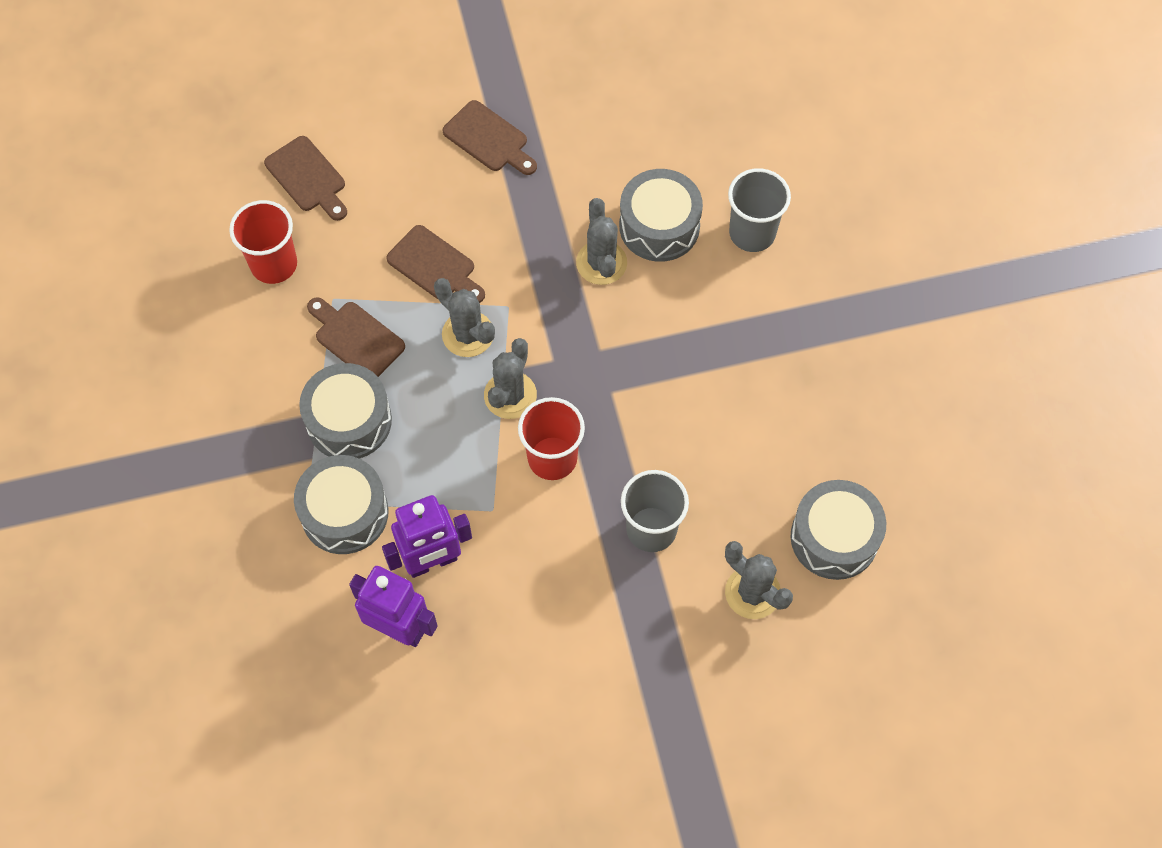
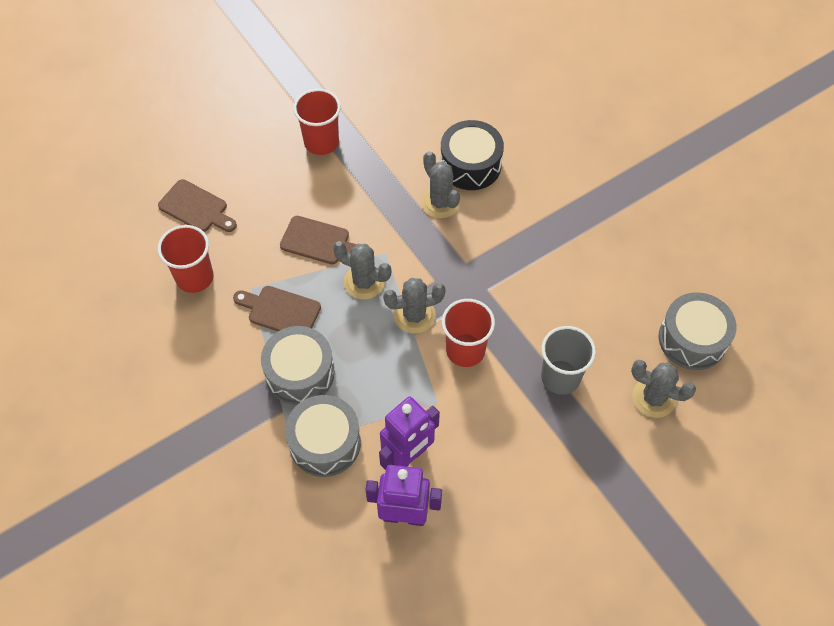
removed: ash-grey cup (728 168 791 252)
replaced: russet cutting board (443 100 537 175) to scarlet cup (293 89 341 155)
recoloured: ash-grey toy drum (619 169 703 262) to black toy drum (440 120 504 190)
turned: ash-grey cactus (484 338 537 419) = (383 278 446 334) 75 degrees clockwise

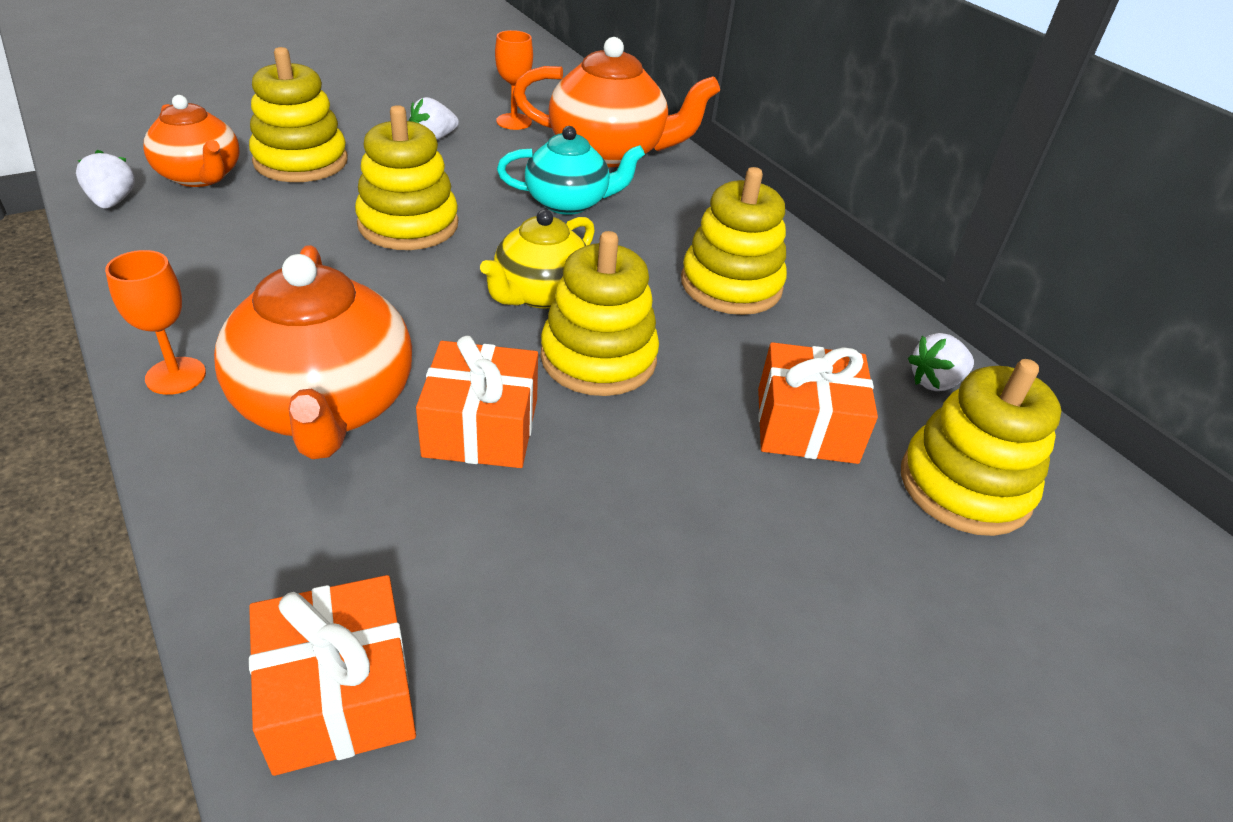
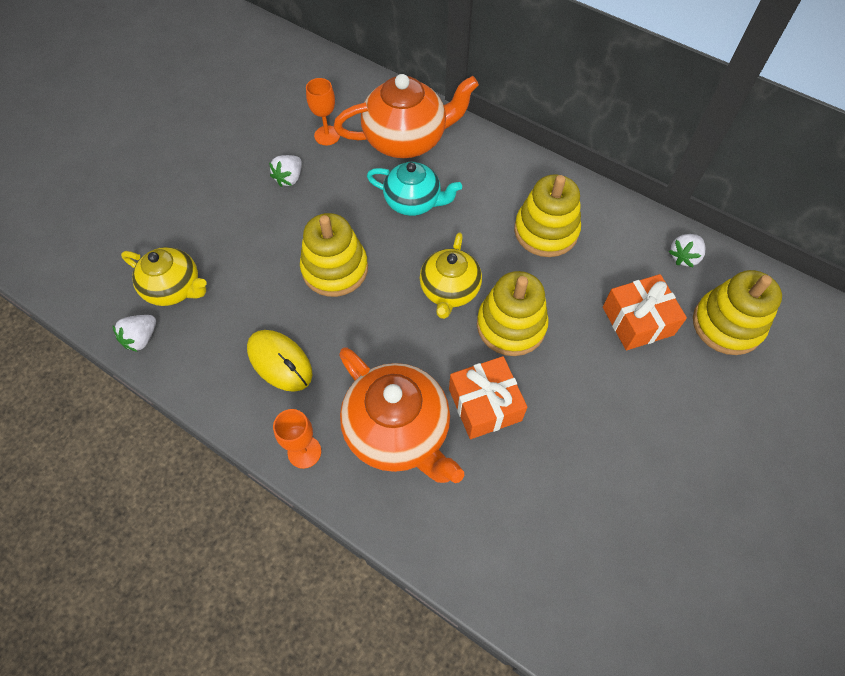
removed: golden stacking toy (249 47 348 182); orange-coloured gift (249 575 416 776)
added: golden PC mouse (247 330 312 392)
recoloured: orange-coloured teapot (143 95 240 187) to golden teapot (121 247 206 306)
turned: snow-white strawberry (76 150 135 209) = (113 315 156 352) 105 degrees counterclockwise; aqua teapot (497 126 645 215) = (367 161 462 216) 45 degrees clockwise

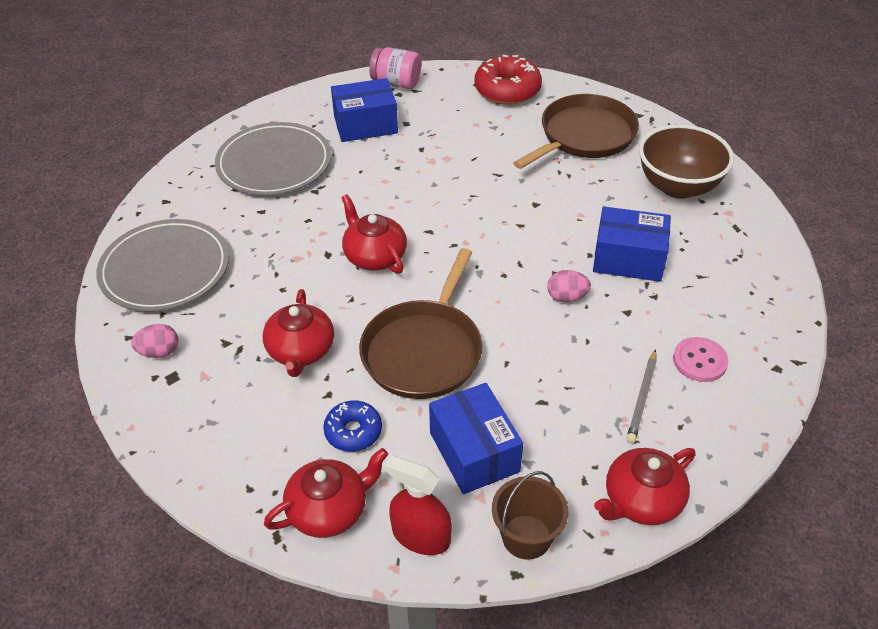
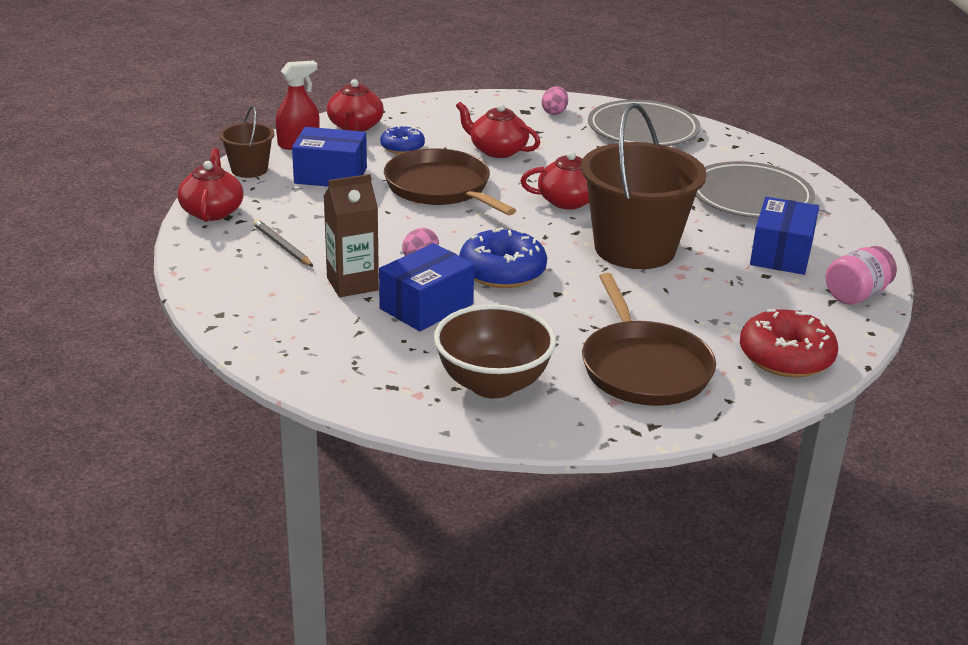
removed: rose-pink sewing button (673 337 729 382)
added: russet carton (324 174 379 297); royal blue glazed donut (459 227 547 288); russet pail (581 103 707 269)

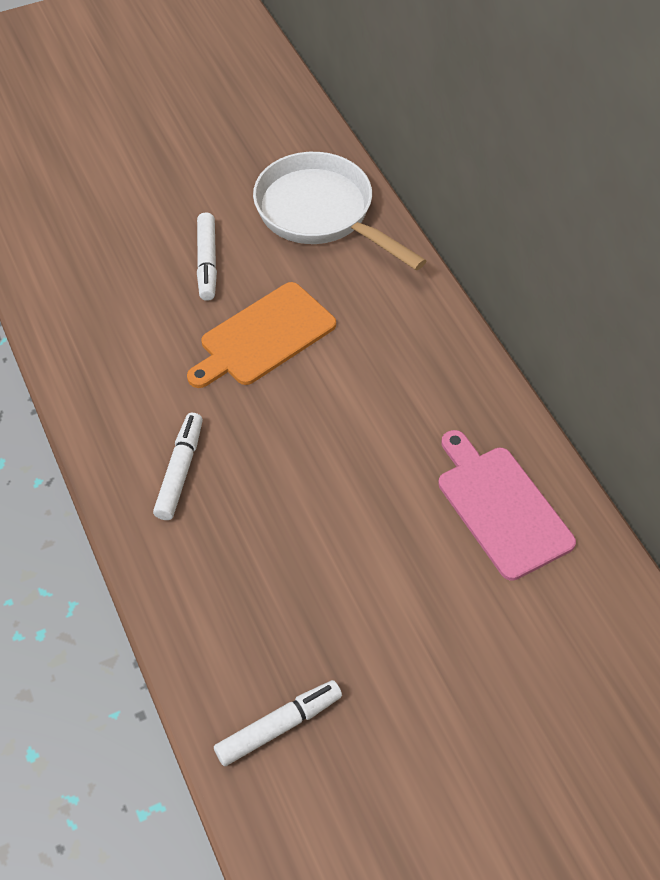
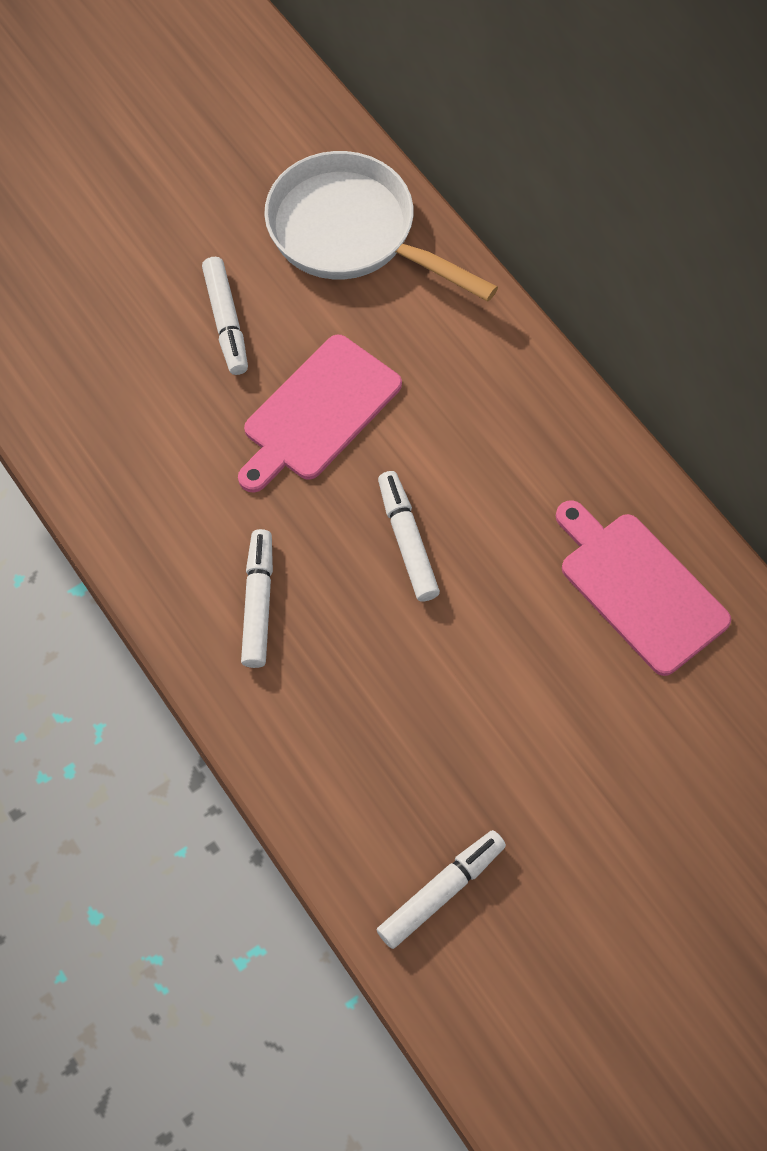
added: snow-white marker pen (378 471 440 602)
recoloured: orange-coloured cutting board (187 282 336 388) to rose-pink cutting board (238 334 402 493)

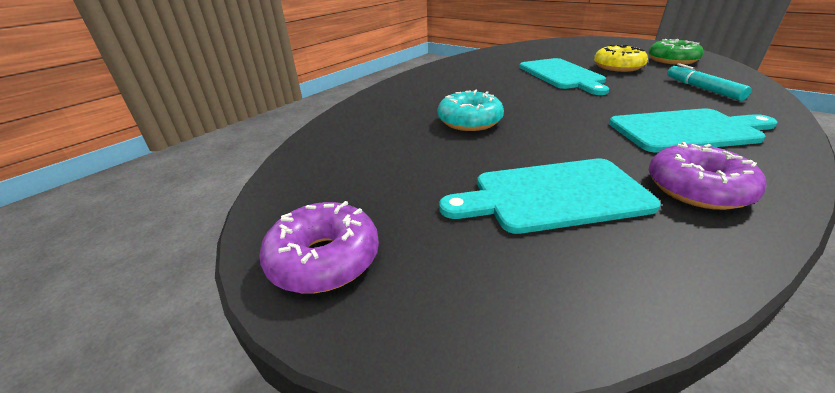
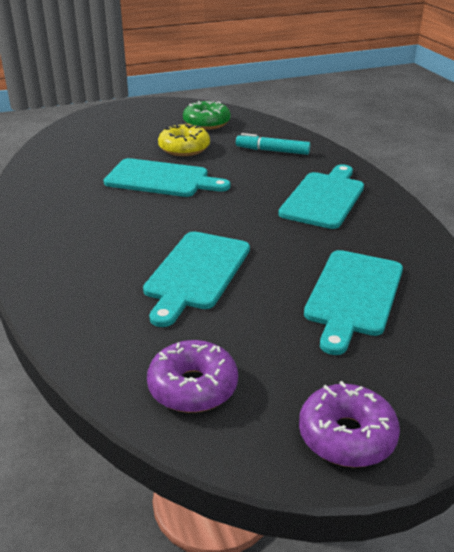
moved: purple glazed donut (649 142 766 210) to (147 340 238 413)
replaced: aqua glazed donut (438 90 504 131) to aqua cutting board (143 232 250 327)

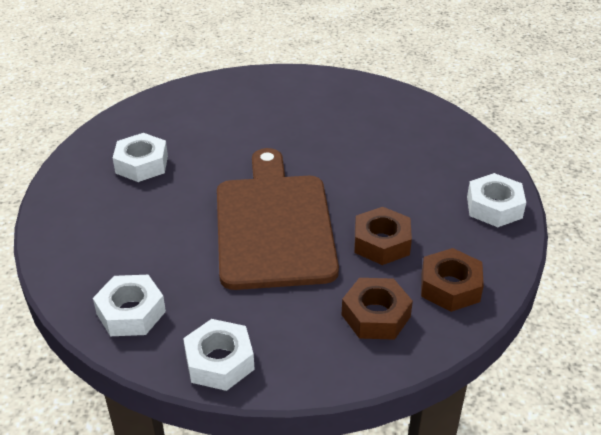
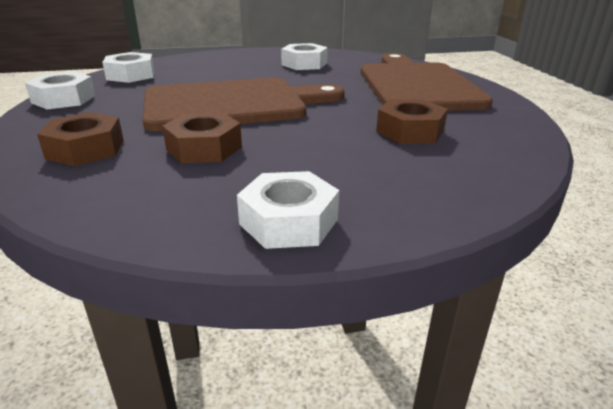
added: russet cutting board (361 53 493 111)
moved: russet hexagon nut (421 248 484 312) to (376 99 448 144)

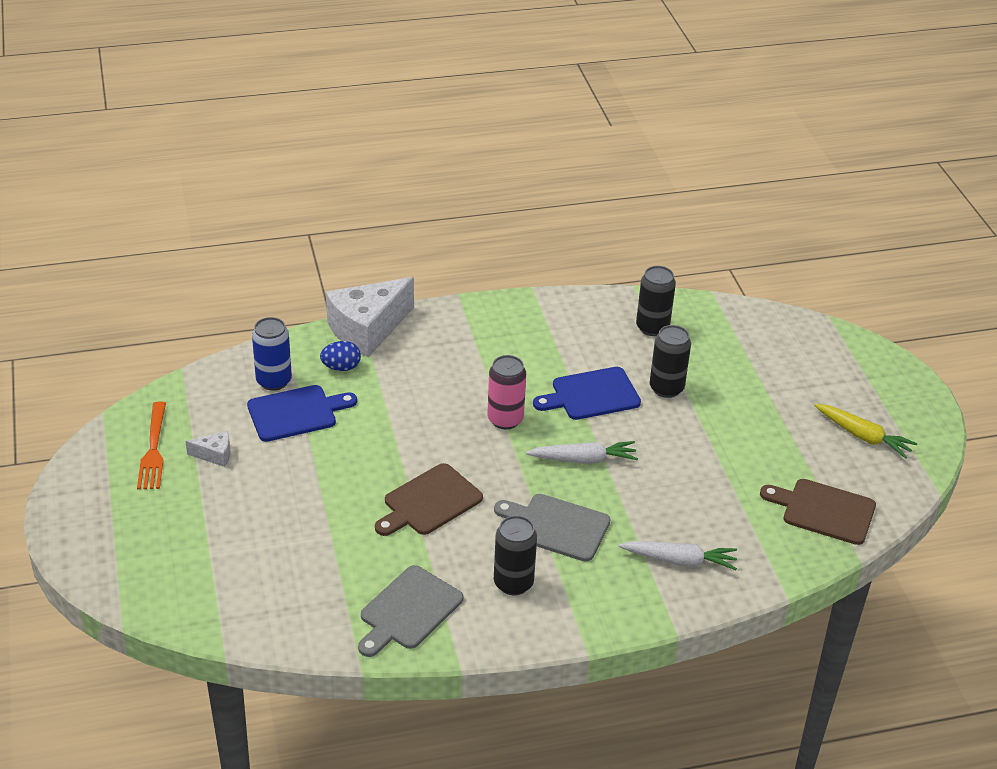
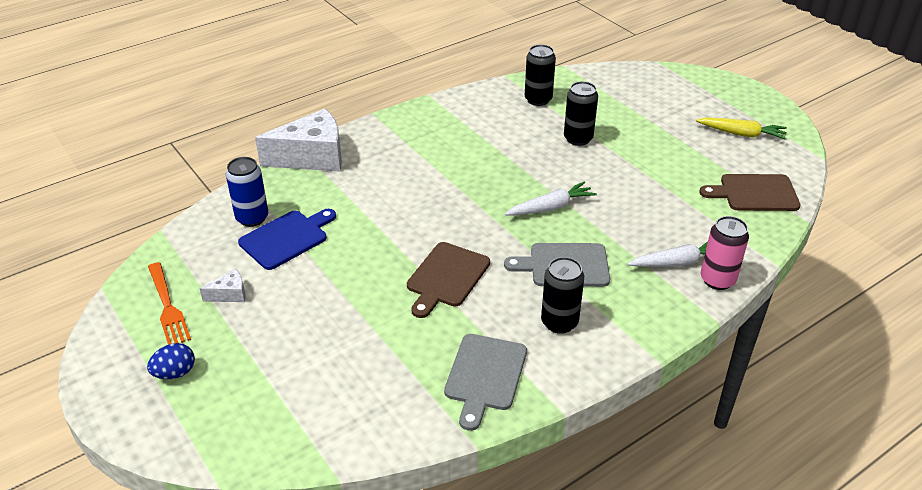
removed: royal blue cutting board (533 367 641 420)
moved: royal blue toy egg (320 341 361 371) to (147 343 195 379); rose-pink can (487 355 526 429) to (701 216 749 290)
turned: snow-white cheese (326 277 414 357) = (255 109 342 171) 135 degrees counterclockwise

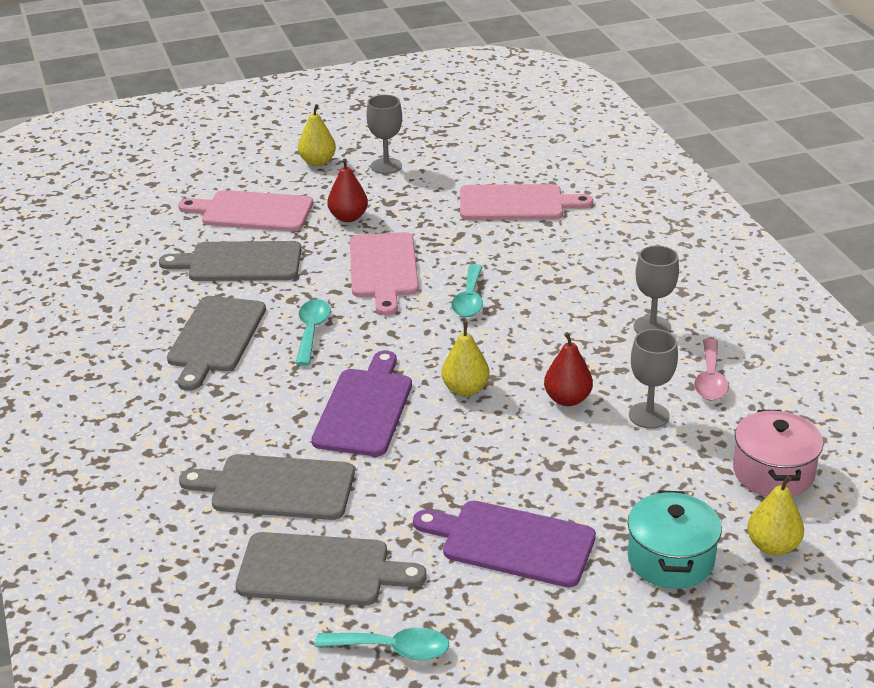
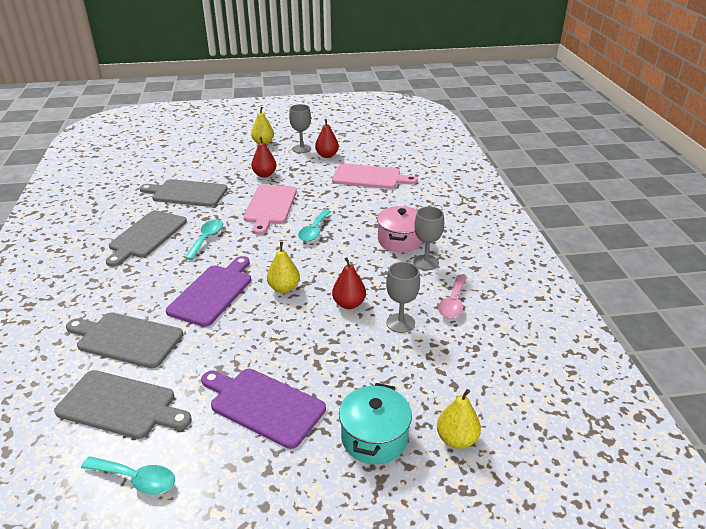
removed: rose-pink cutting board (178 190 313 231)
added: scarlet pear (315 119 339 158)
moved: rose-pink stockpot (733 410 823 497) to (377 206 423 253)

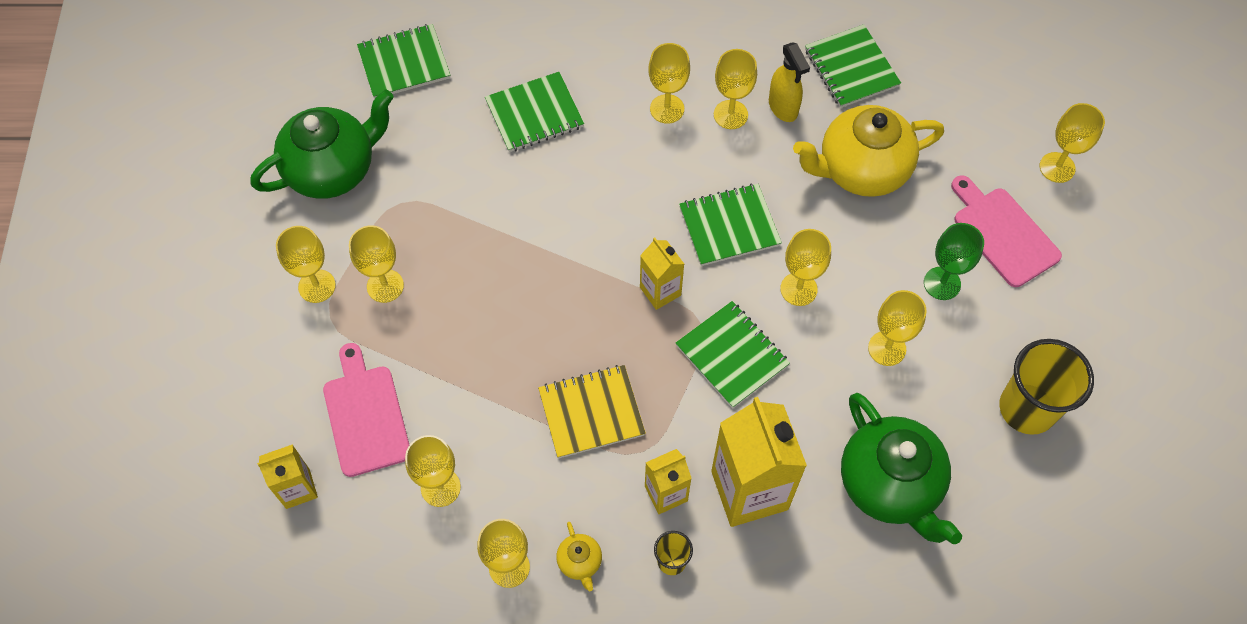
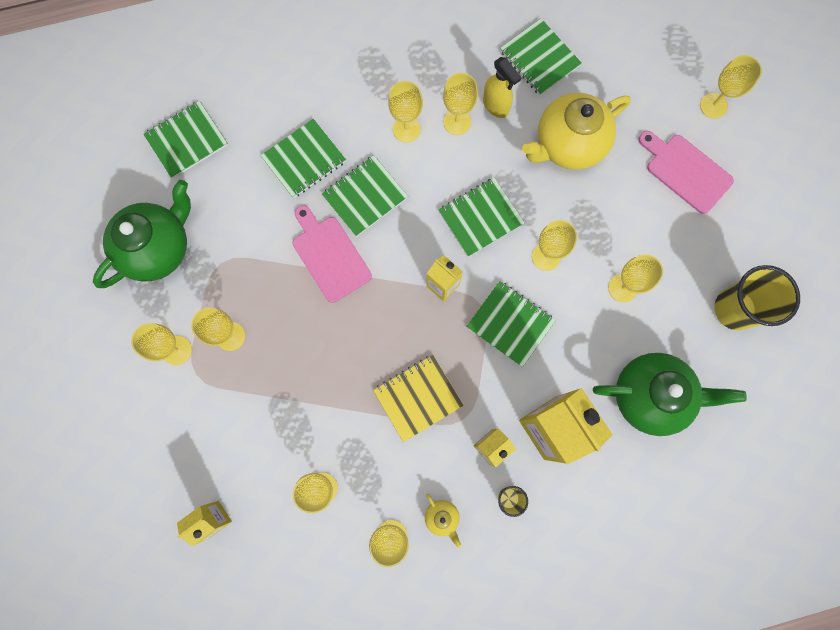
removed: green chalice (924 223 984 300)
added: green notebook (322 155 408 237)
moved: rose-pink cutting board (323 343 409 477) to (292 205 372 303)
turned: green teapot (841 393 962 544) = (593 353 747 436) 45 degrees counterclockwise

